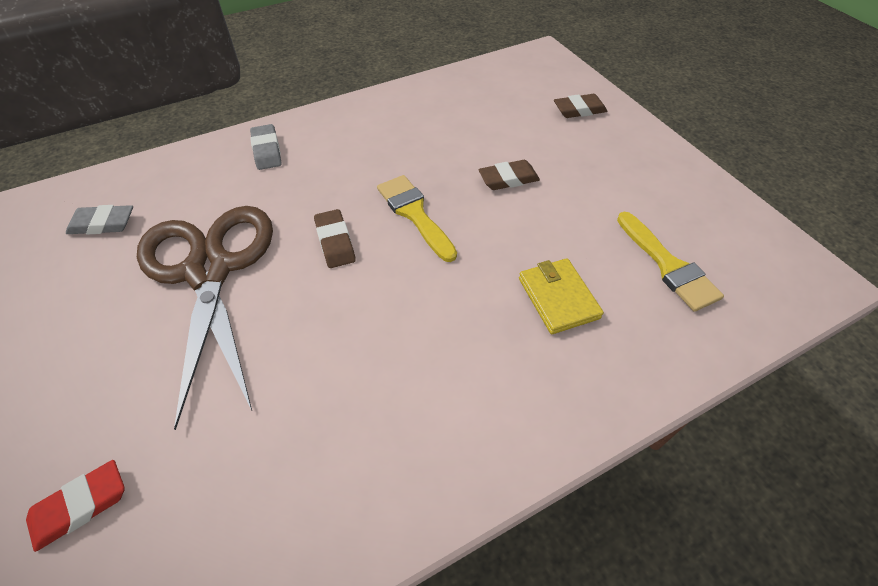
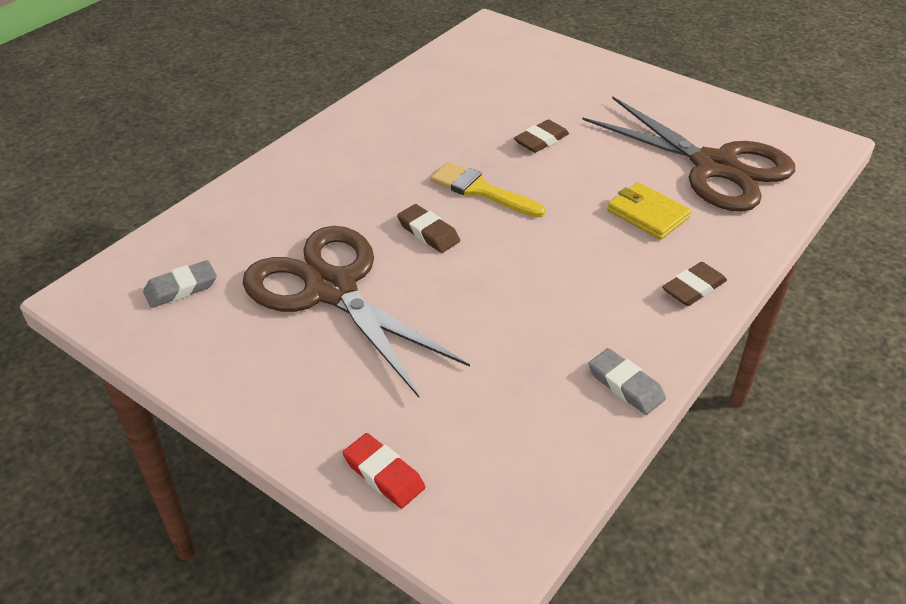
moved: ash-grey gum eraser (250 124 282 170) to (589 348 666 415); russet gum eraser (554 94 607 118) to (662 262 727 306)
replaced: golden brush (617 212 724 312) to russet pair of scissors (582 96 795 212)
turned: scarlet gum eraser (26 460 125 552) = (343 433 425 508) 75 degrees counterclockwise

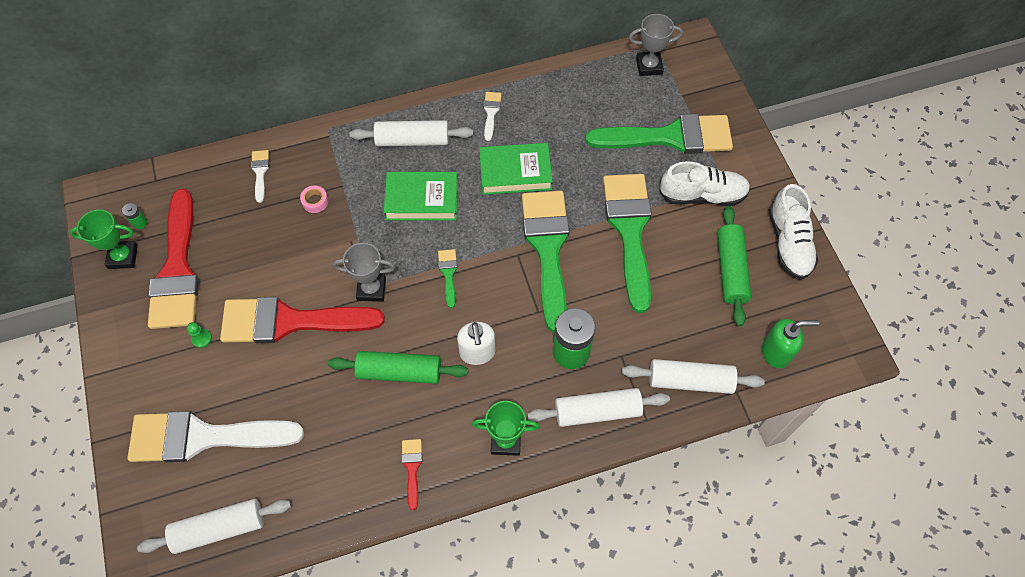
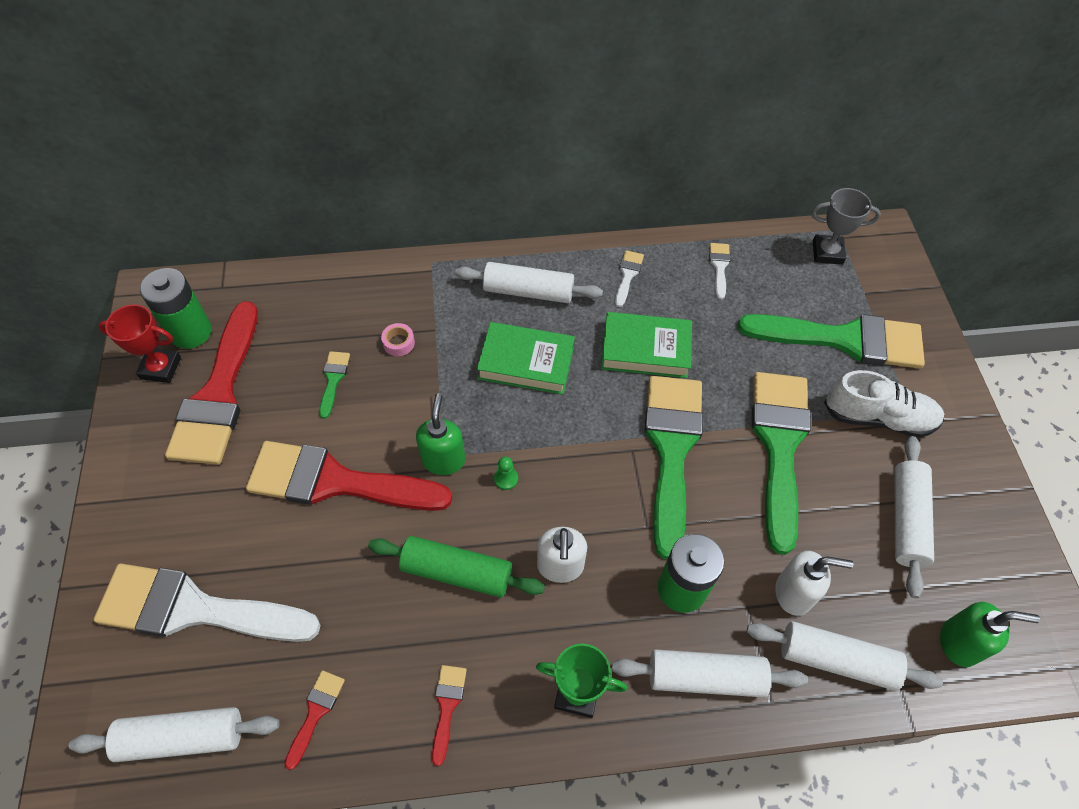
removed: snow-white sneaker (769 184 818 280)
added: scarlet brush (284 670 345 770); snow-white pump bottle (775 551 854 616)
moved: green brush (438 249 457 308) to (319 351 350 419); green chess pawn (187 322 212 348) to (494 456 518 490); snow-white brush (251 150 269 203) to (709 243 730 300)
replaced: ash-grey prize cup (333 243 395 301) to green pump bottle (416 393 465 475)
recoloured: green prize cup (70 209 138 269) to scarlet prize cup (99 304 181 383); green rolling pin (717 206 752 326) to snow-white rolling pin (894 436 934 598)
resized: green AA battery (122 203 147 229) = (140 268 212 349) x2.37

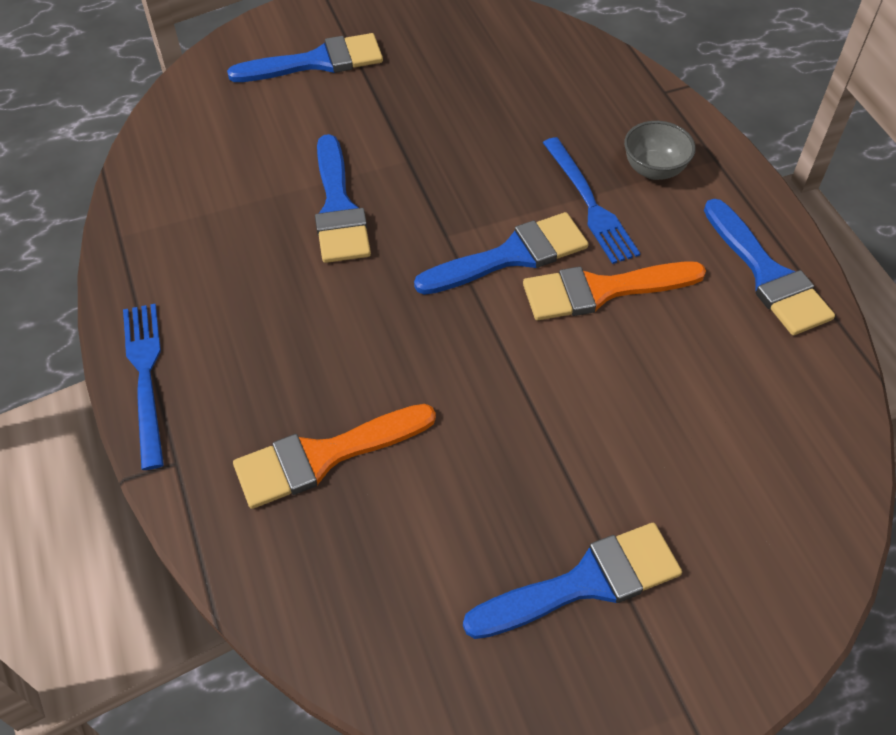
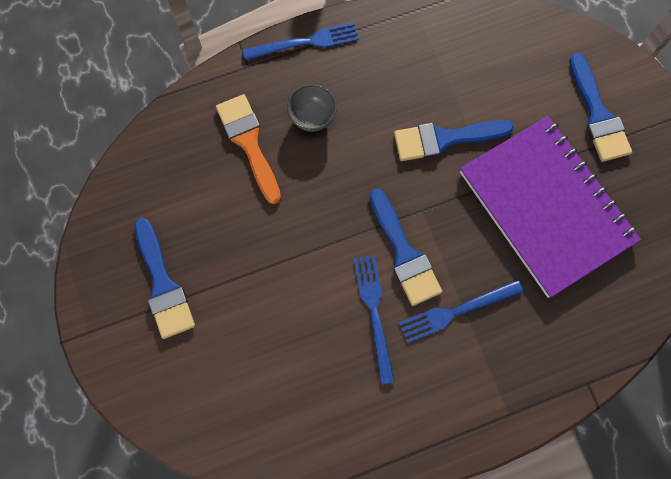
removed: royal blue brush (704 199 835 335)
added: purple notebook (460 116 641 298)
moved: ash-grey deep dish (624 121 696 180) to (287 84 337 132)
replaced: orange-coloured brush (523 261 706 320) to royal blue dinner fork (354 255 394 384)

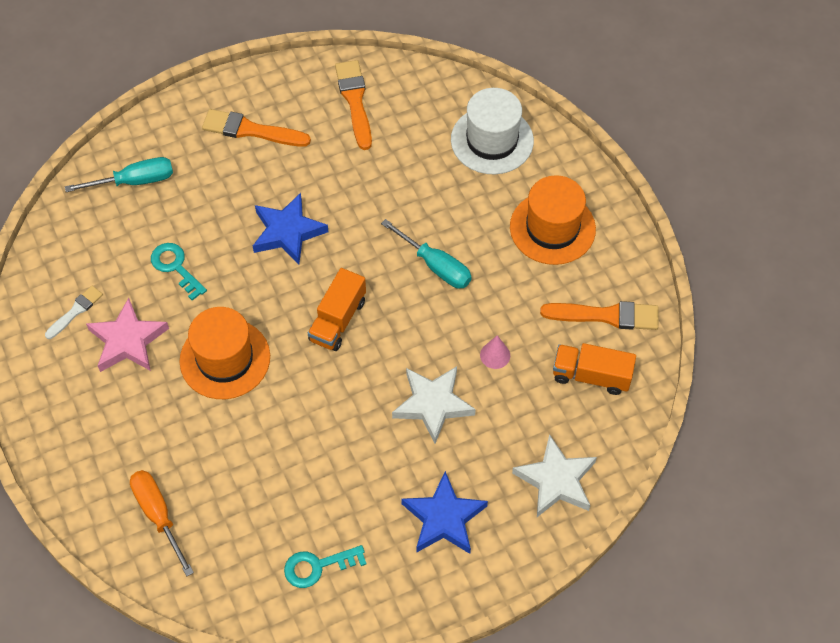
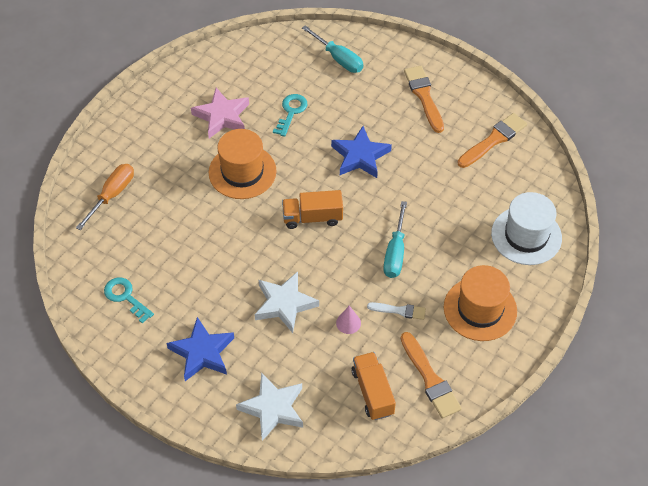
moved: snow-white brush (45 286 103 339) to (367 302 426 320)

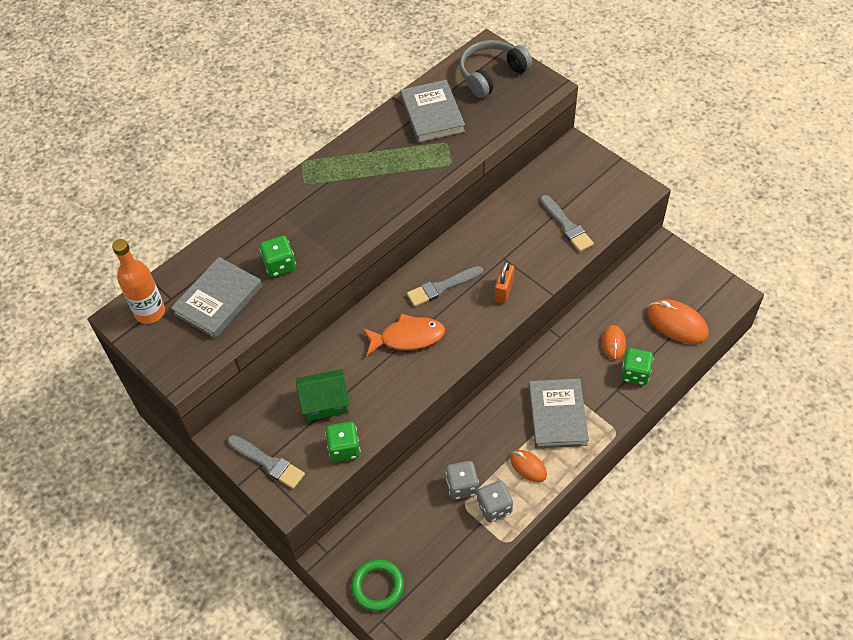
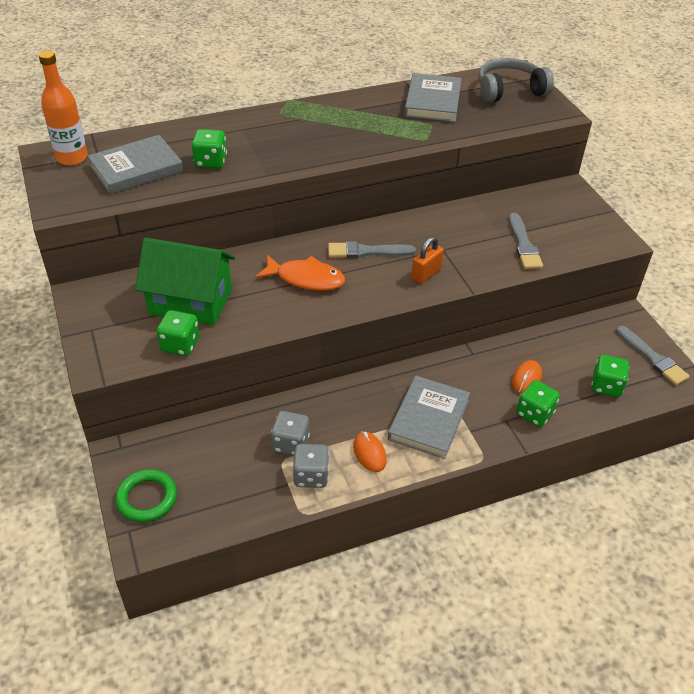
moved: ash-grey brush (227 435 305 489) to (616 326 690 385)
replaced: orange-coloured PC mouse (647 299 709 344) to green game die (591 355 629 397)
resized: green house (296 369 350 421) = (135 238 235 326) x1.54

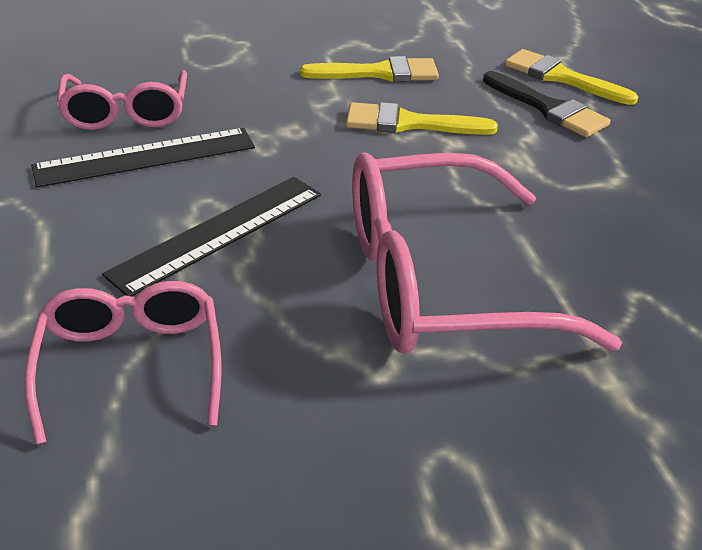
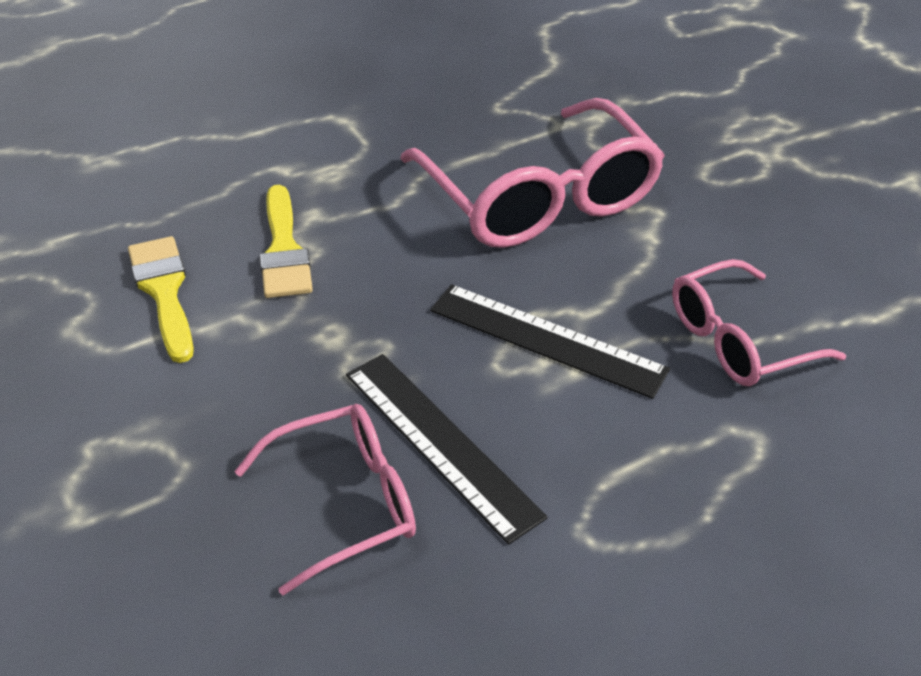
removed: black brush (483 71 611 137); golden brush (505 49 638 105)

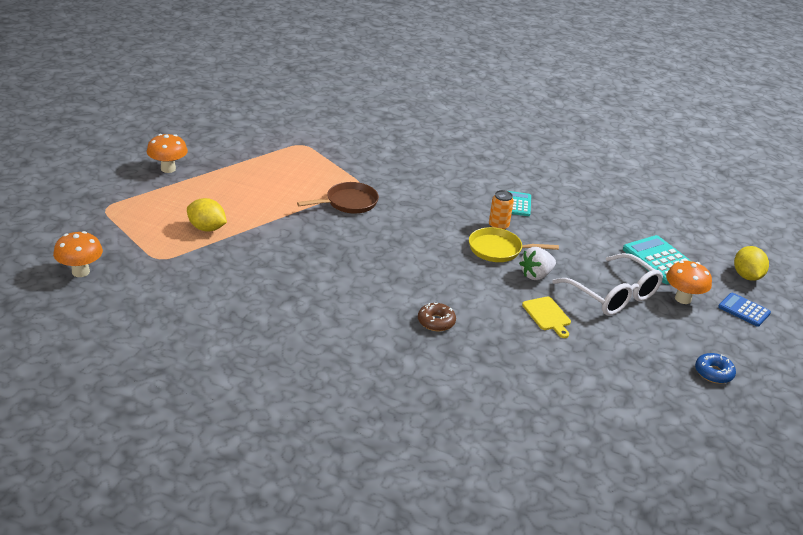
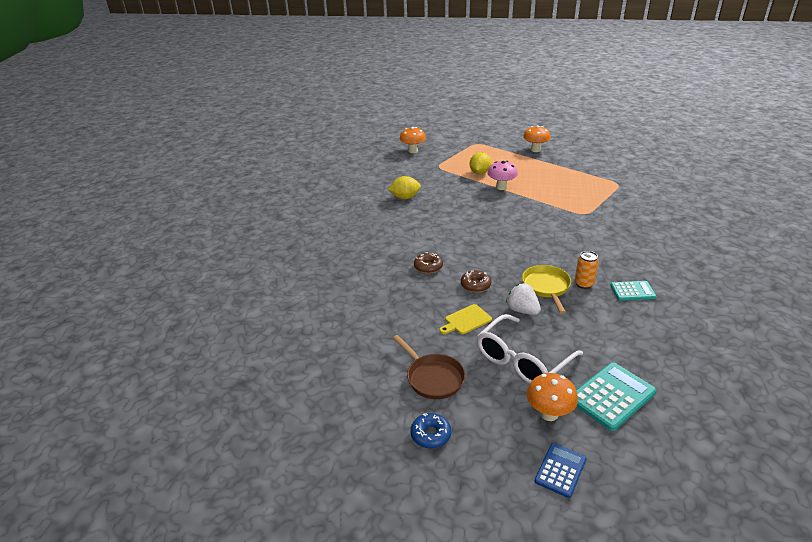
added: russet glazed donut (461 270 491 293); rose-pink toadstool (488 161 518 190)
moved: golden lemon (734 246 769 281) to (388 176 421 199); russet pan (297 182 379 213) to (393 335 465 399)

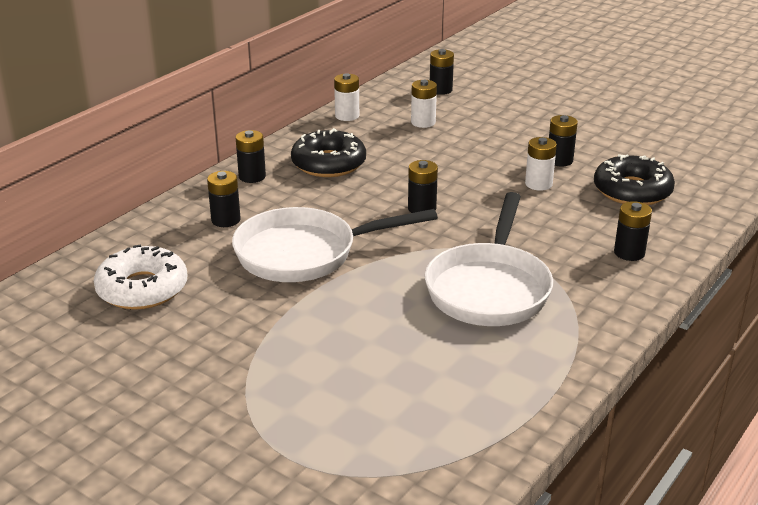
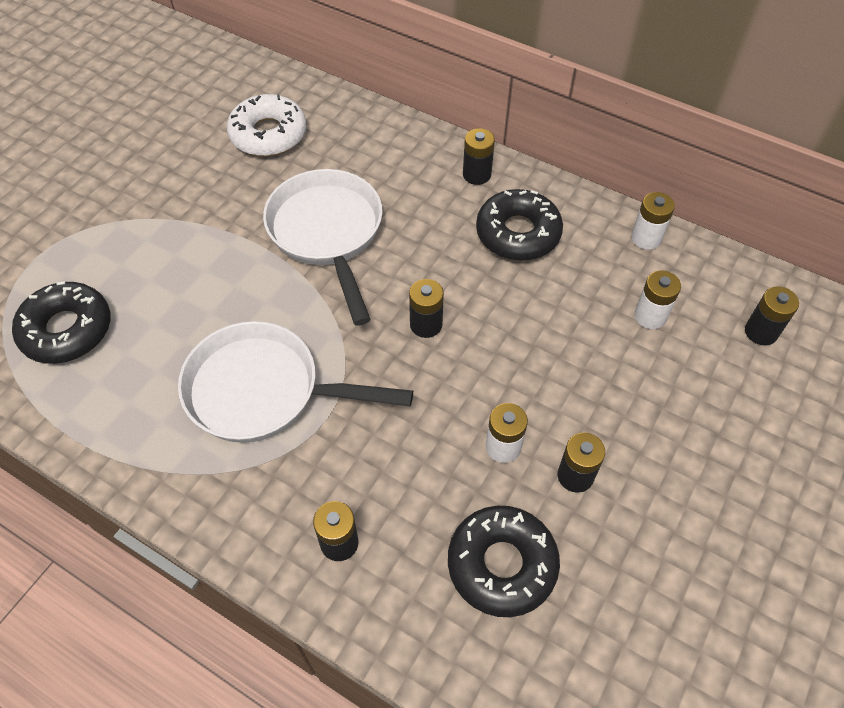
removed: black AA battery (207 171 241 227)
added: black glazed donut (12 281 110 364)

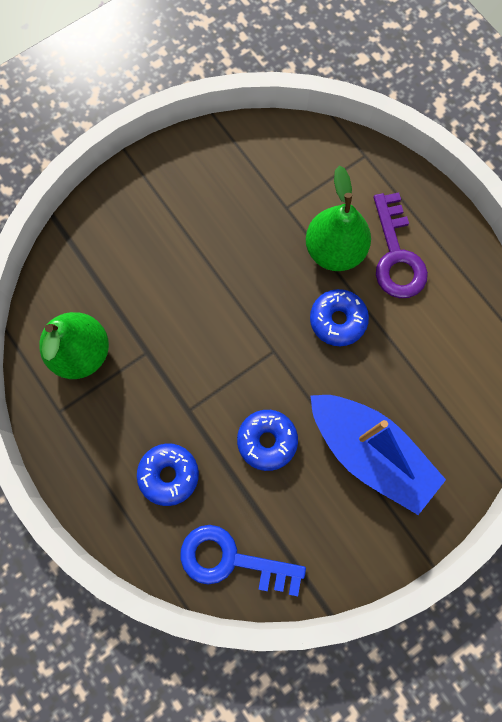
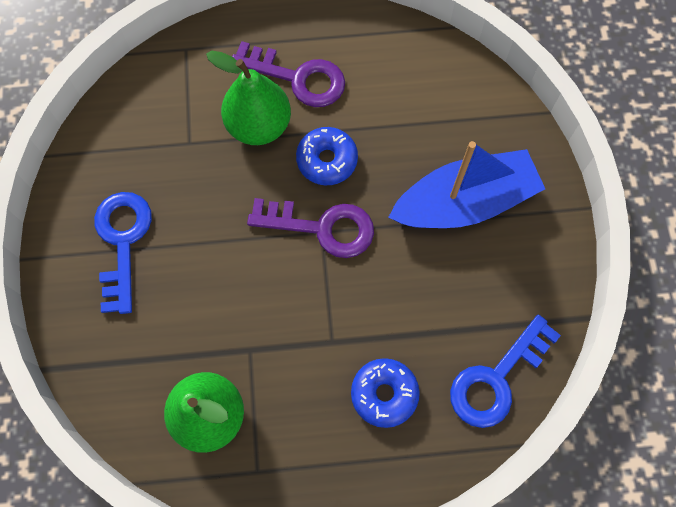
removed: royal blue glazed donut (237 410 298 471)
added: royal blue door key (94 192 152 314); purple door key (247 198 374 258)

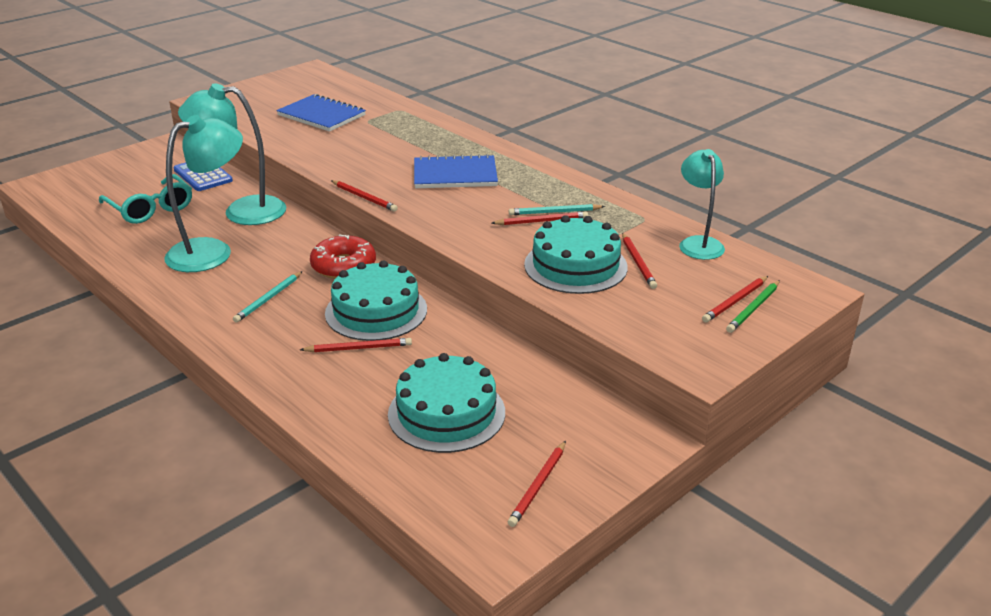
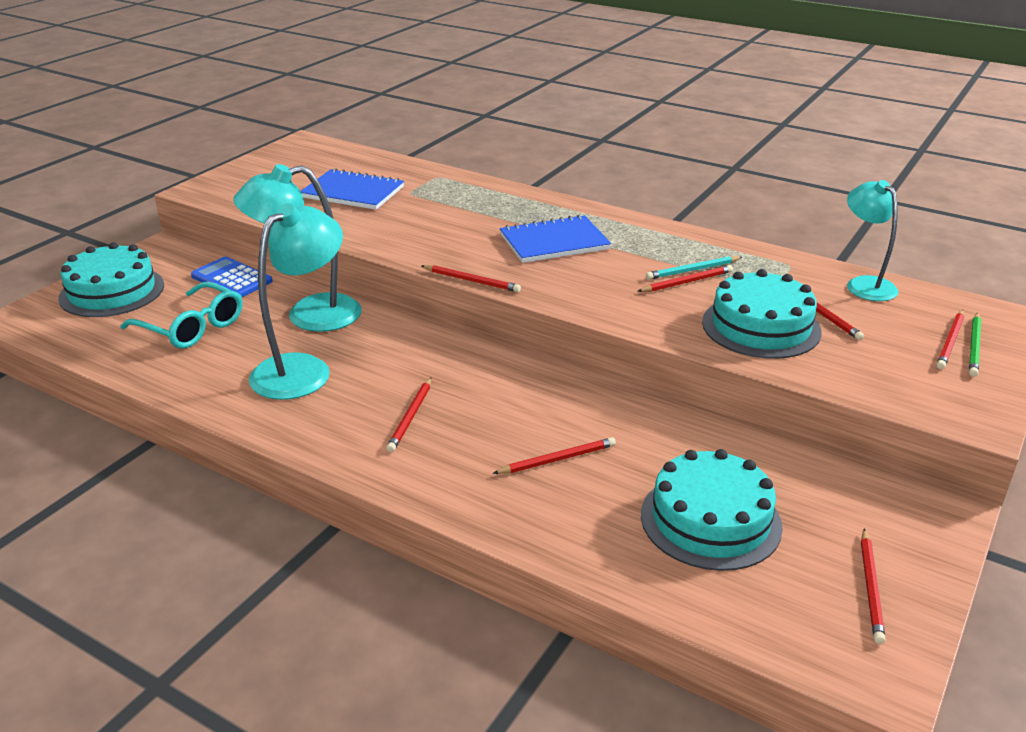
removed: scarlet glazed donut (310 234 376 279)
moved: aqua gateau (325 260 427 341) to (58 242 164 317)
recoloured: aqua pencil (233 271 303 323) to scarlet pencil (386 378 431 452)

